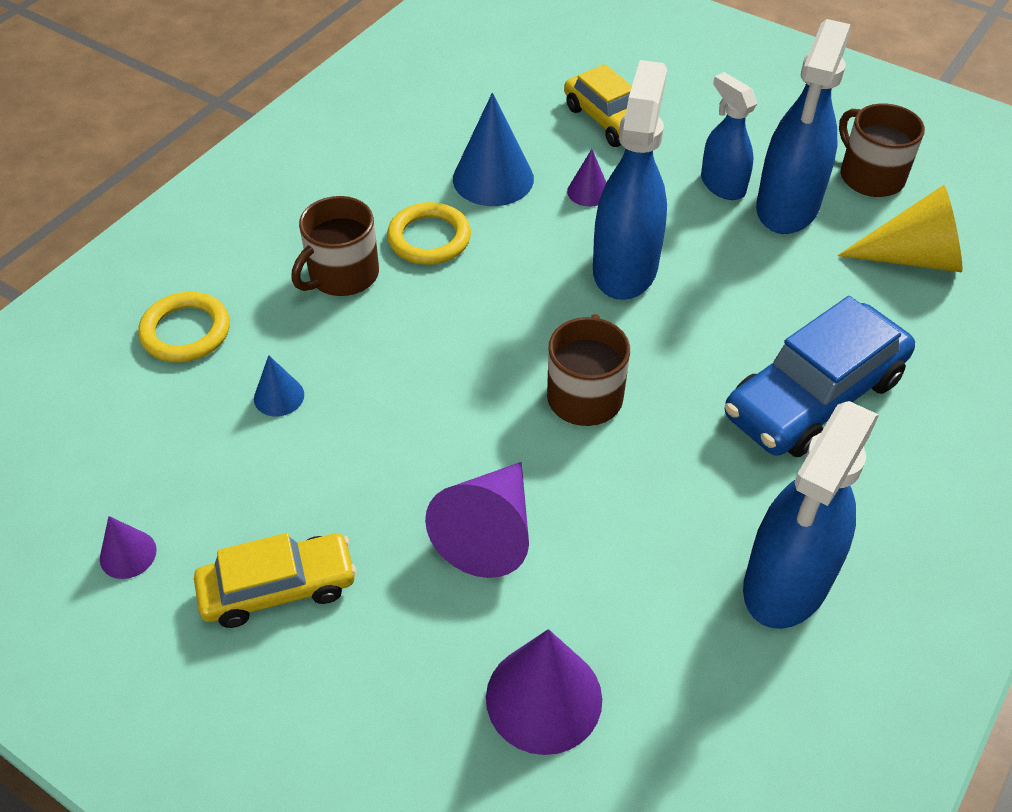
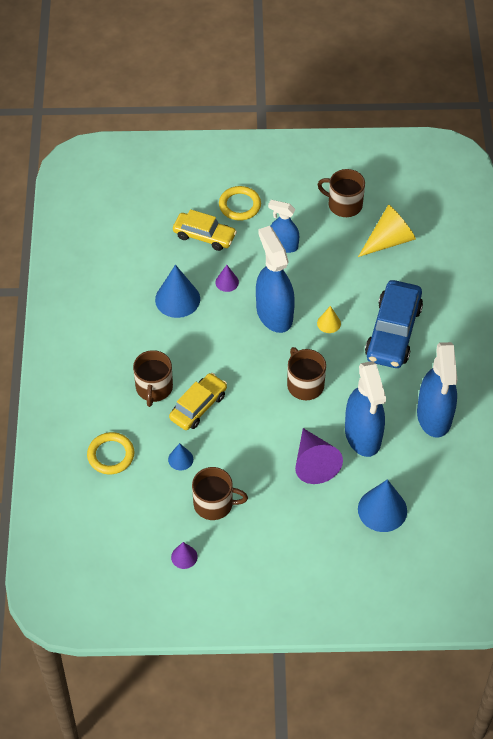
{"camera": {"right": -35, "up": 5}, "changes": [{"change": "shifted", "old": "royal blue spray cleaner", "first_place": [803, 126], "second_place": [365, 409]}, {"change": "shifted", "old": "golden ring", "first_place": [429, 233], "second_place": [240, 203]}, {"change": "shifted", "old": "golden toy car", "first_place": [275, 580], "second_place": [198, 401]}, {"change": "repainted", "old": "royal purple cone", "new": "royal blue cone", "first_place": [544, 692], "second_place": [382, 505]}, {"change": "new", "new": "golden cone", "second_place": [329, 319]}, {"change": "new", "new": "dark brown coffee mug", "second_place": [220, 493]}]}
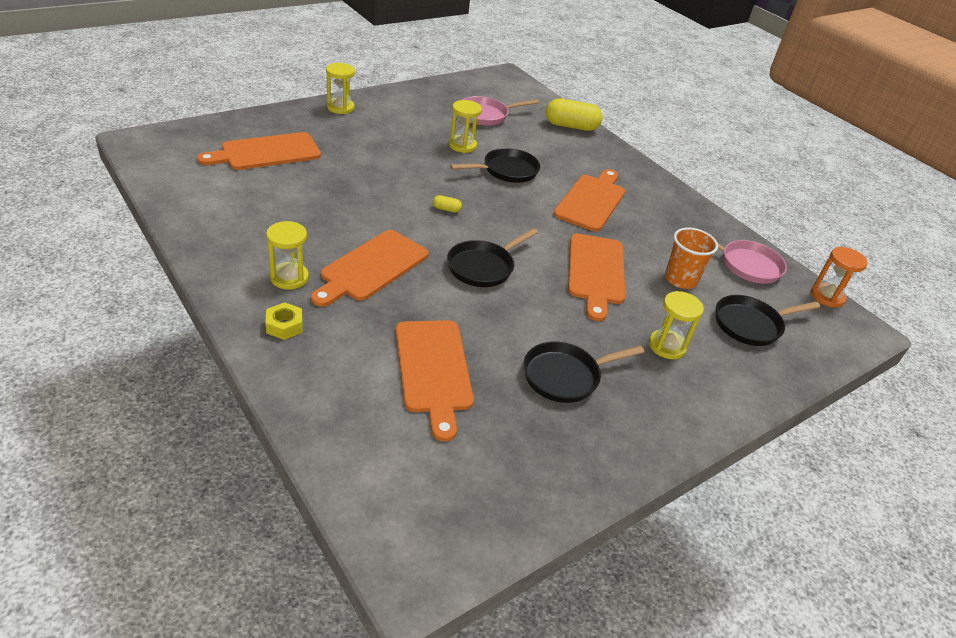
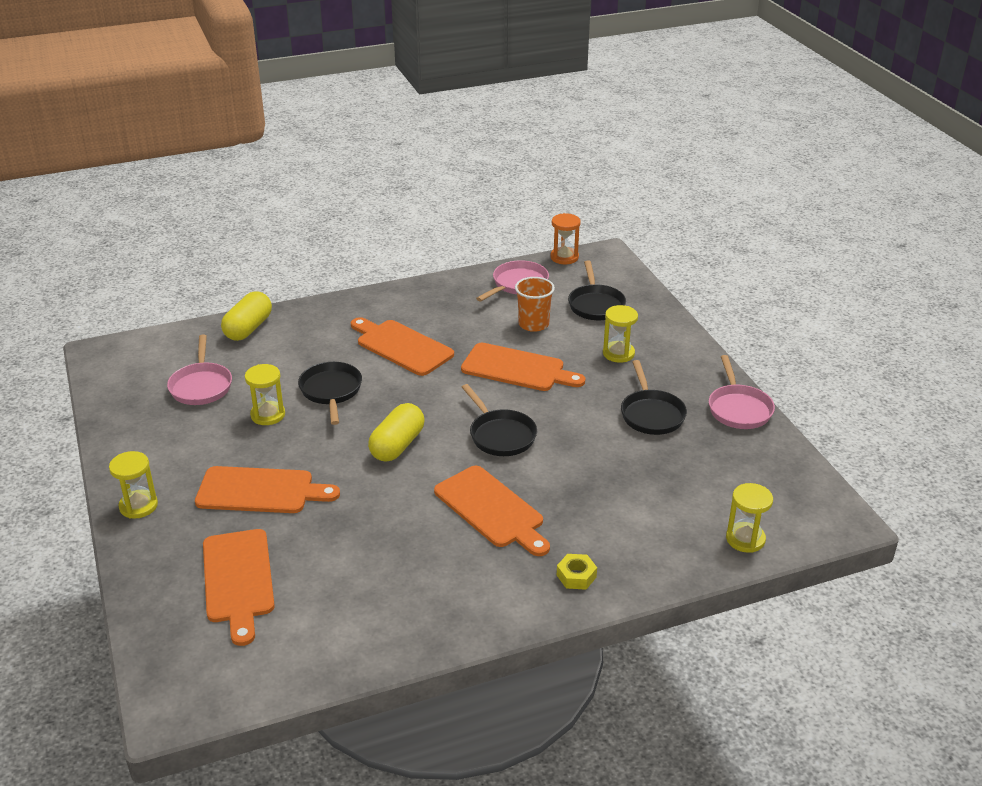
{"camera": {"right": -70, "up": -5}, "changes": [{"change": "scaled", "old": "golden capsule", "first_place": [447, 204], "second_place": [396, 432], "factor": 2.34}, {"change": "shifted", "old": "golden sand timer", "first_place": [287, 255], "second_place": [749, 518]}, {"change": "shifted", "old": "orange-coloured cutting board", "first_place": [435, 381], "second_place": [267, 489]}, {"change": "new", "new": "rose-pink skillet", "second_place": [742, 392]}]}
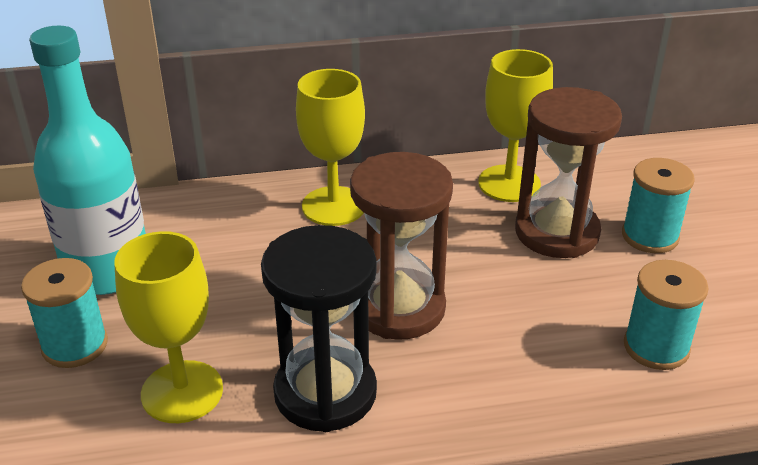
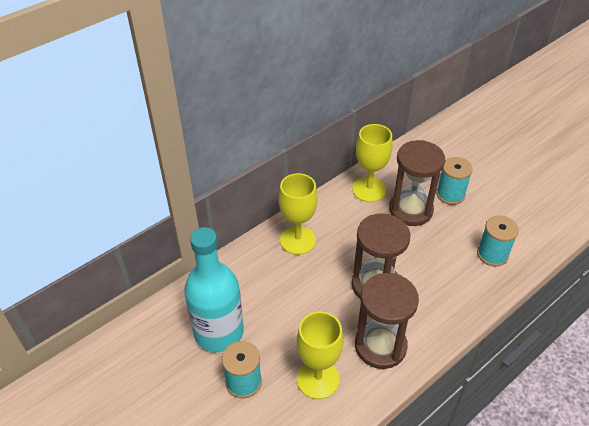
{"camera": {"right": -30, "up": 10}, "changes": [{"change": "repainted", "old": "ebony sand timer", "new": "dark brown sand timer", "first_place": [319, 328], "second_place": [387, 321]}]}
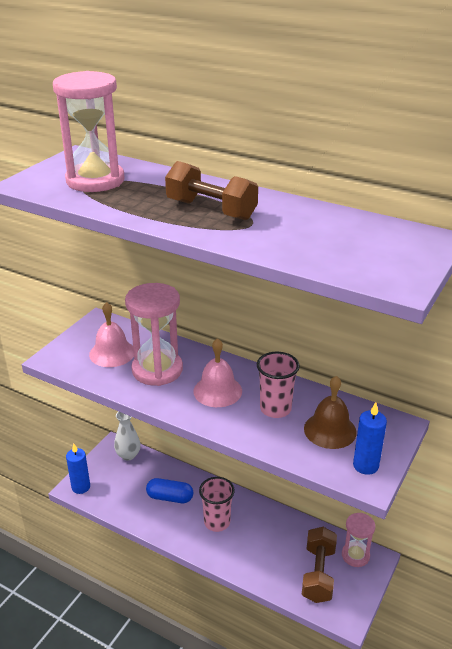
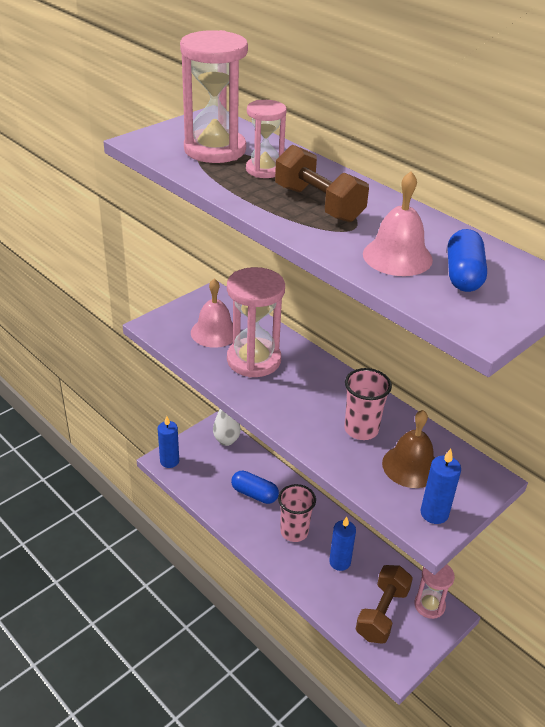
{"camera": {"right": 15, "up": 5}, "changes": [{"change": "shifted", "old": "rose-pink hand bell", "first_place": [218, 372], "second_place": [398, 223]}, {"change": "new", "new": "rose-pink sand timer", "second_place": [266, 139]}, {"change": "new", "new": "royal blue capsule", "second_place": [467, 260]}, {"change": "new", "new": "royal blue wax candle", "second_place": [342, 544]}]}
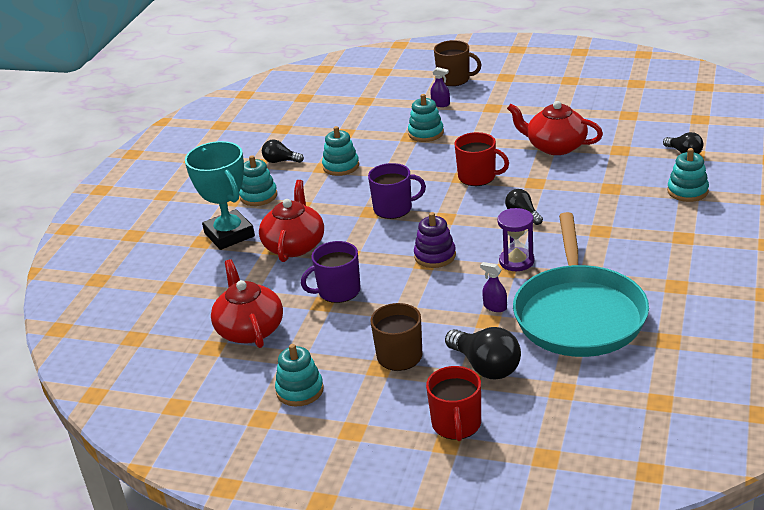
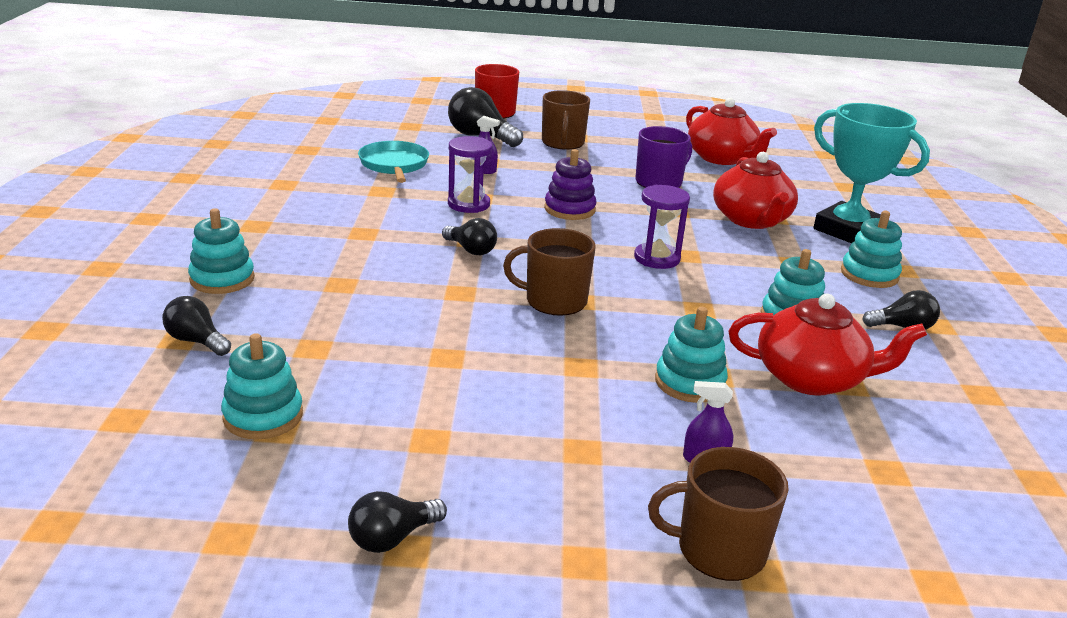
{"camera": {"right": 160, "up": -5}, "changes": [{"change": "shifted", "old": "scarlet tea pot", "first_place": [555, 128], "second_place": [828, 345]}, {"change": "repainted", "old": "scarlet coffee mug", "new": "dark brown coffee mug", "first_place": [482, 159], "second_place": [549, 272]}, {"change": "swapped", "old": "royal purple coffee mug", "new": "royal purple sand timer", "first_place": [397, 191], "second_place": [662, 227]}, {"change": "scaled", "old": "turquoise skillet", "first_place": [581, 284], "second_place": [393, 162], "factor": 0.51}, {"change": "shifted", "old": "turquoise stacking toy", "first_place": [299, 375], "second_place": [262, 386]}, {"change": "new", "new": "ebony lightbulb", "second_place": [397, 522]}]}
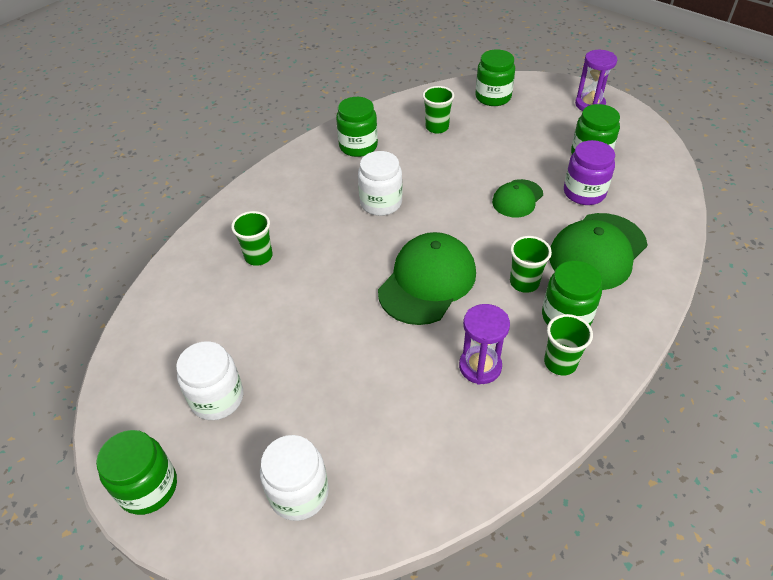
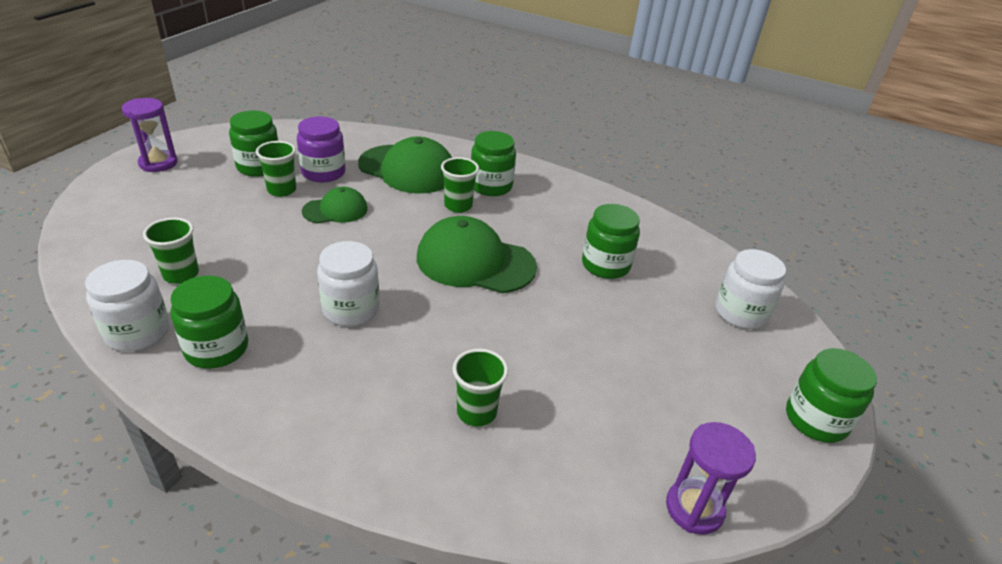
{"camera": {"right": -110, "up": -10}, "changes": [{"change": "shifted", "old": "leaf-green preserve jar", "first_place": [495, 77], "second_place": [611, 241]}, {"change": "rotated", "old": "leaf-green cap", "first_place": [517, 198], "second_place": [335, 205], "degrees": -45}, {"change": "shifted", "old": "royal purple sand timer", "first_place": [484, 344], "second_place": [711, 478]}, {"change": "shifted", "old": "leaf-green tumbler", "first_place": [568, 345], "second_place": [276, 169]}, {"change": "shifted", "old": "white preserve jar", "first_place": [209, 380], "second_place": [127, 306]}]}
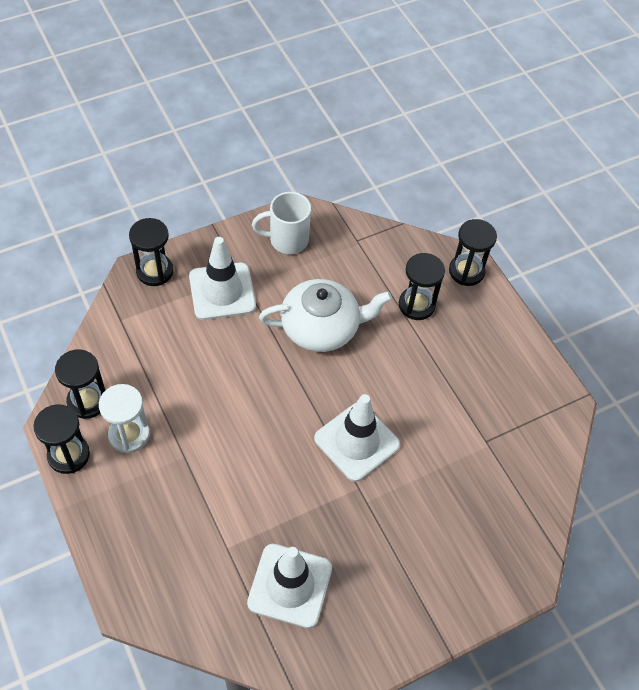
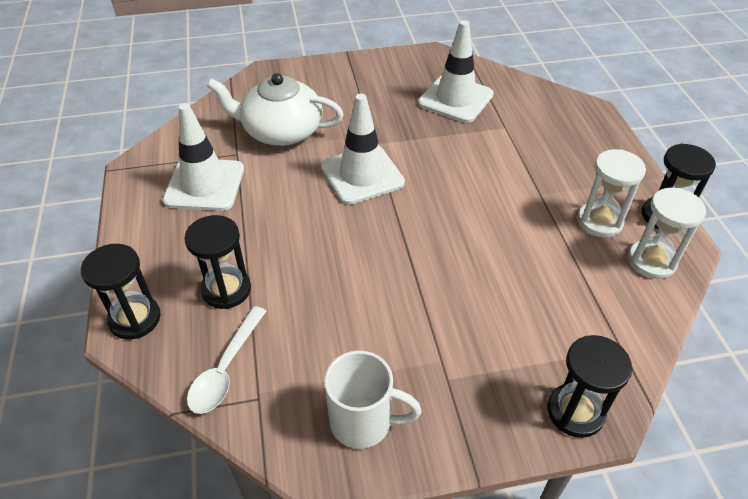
{"camera": {"right": -160, "up": -10}, "changes": [{"change": "shifted", "old": "white road cone", "first_place": [222, 278], "second_place": [203, 157]}, {"change": "shifted", "old": "white tea pot", "first_place": [325, 315], "second_place": [275, 109]}, {"change": "repainted", "old": "ebony sand timer", "new": "white sand timer", "first_place": [80, 384], "second_place": [667, 233]}, {"change": "new", "new": "white teaspoon", "second_place": [226, 360]}]}
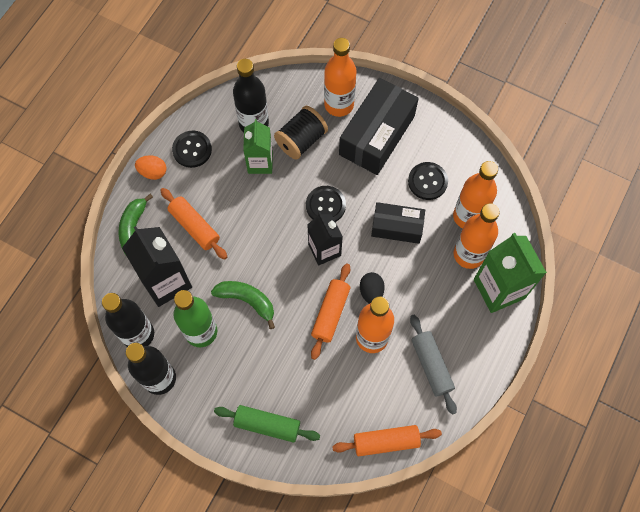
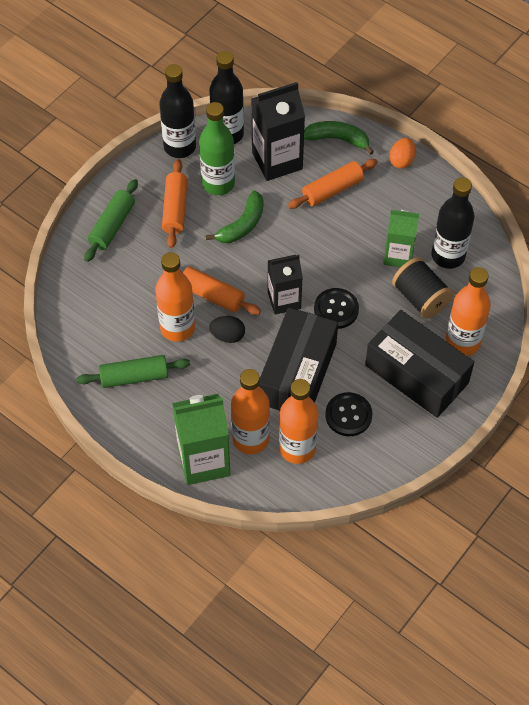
{"camera": {"right": 100, "up": -10}, "changes": [{"change": "gone", "old": "ebony shirt button", "first_place": [192, 149]}, {"change": "scaled", "old": "ebony parcel", "first_place": [398, 223], "second_place": [298, 359], "factor": 1.66}, {"change": "repainted", "old": "gray rolling pin", "new": "leaf-green rolling pin", "first_place": [433, 365], "second_place": [133, 371]}, {"change": "shifted", "old": "orange-coloured rolling pin", "first_place": [387, 440], "second_place": [174, 203]}]}
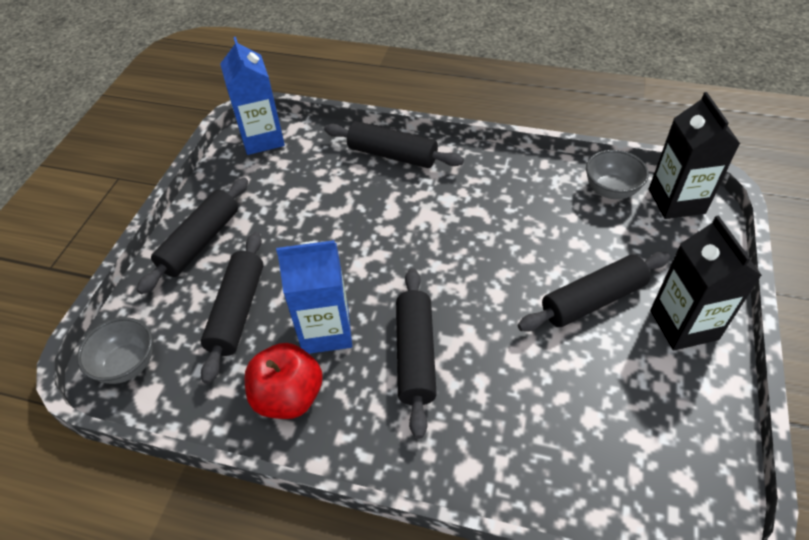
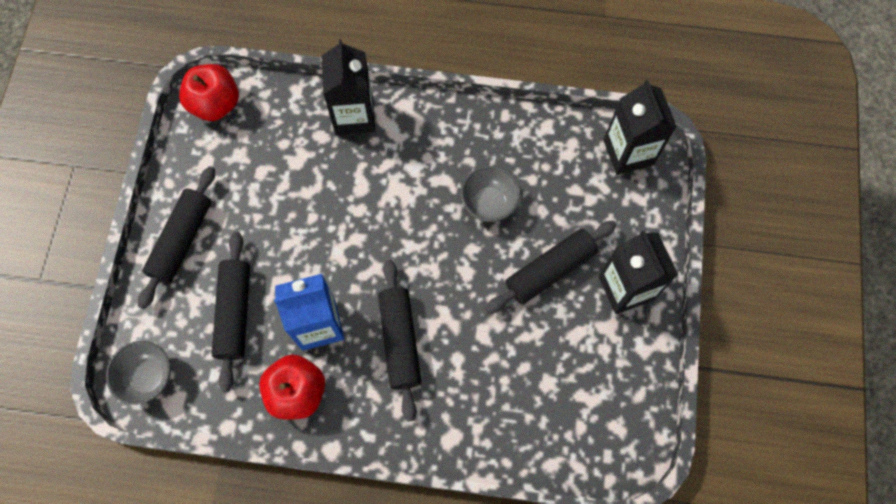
{"camera": {"right": -10, "up": 20}, "changes": [{"change": "swapped", "old": "royal blue milk carton", "new": "scarlet apple fruit", "first_place": [252, 96], "second_place": [209, 92]}, {"change": "swapped", "old": "ebony rolling pin", "new": "ebony milk carton", "first_place": [394, 144], "second_place": [348, 87]}, {"change": "shifted", "old": "gray serving bowl", "first_place": [617, 174], "second_place": [491, 194]}]}
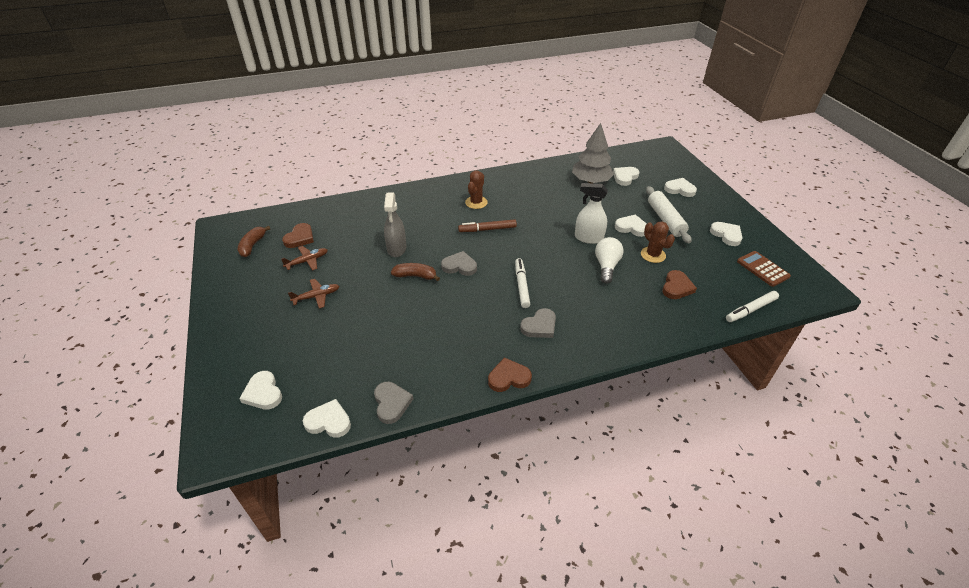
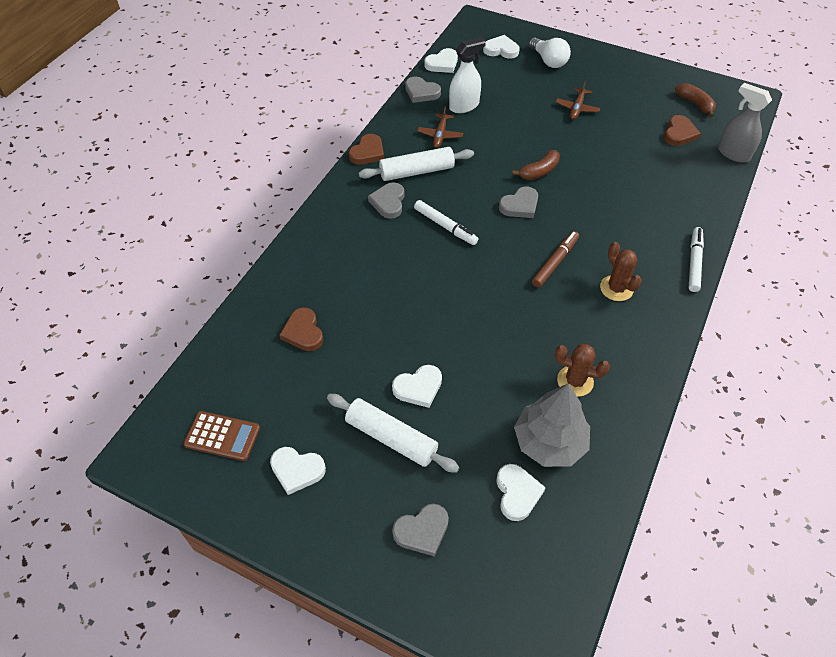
{"camera": {"right": 135, "up": 10}, "changes": [{"change": "repainted", "old": "white love heart", "new": "gray love heart", "first_place": [680, 187], "second_place": [420, 530]}, {"change": "shifted", "old": "white spray cleaner", "first_place": [591, 213], "second_place": [467, 75]}, {"change": "shifted", "old": "gray spray cleaner", "first_place": [395, 225], "second_place": [745, 123]}, {"change": "shifted", "old": "dark brown saguaro cactus", "first_place": [658, 242], "second_place": [582, 370]}, {"change": "rotated", "old": "dark brown love heart", "first_place": [298, 235], "second_place": [682, 130], "degrees": -135}, {"change": "shifted", "old": "white lightbulb", "first_place": [609, 260], "second_place": [550, 53]}, {"change": "shifted", "old": "dark brown plane", "first_place": [304, 258], "second_place": [440, 127]}, {"change": "shifted", "old": "white marker", "first_place": [752, 306], "second_place": [696, 259]}, {"change": "new", "new": "white rolling pin", "second_place": [416, 164]}]}
